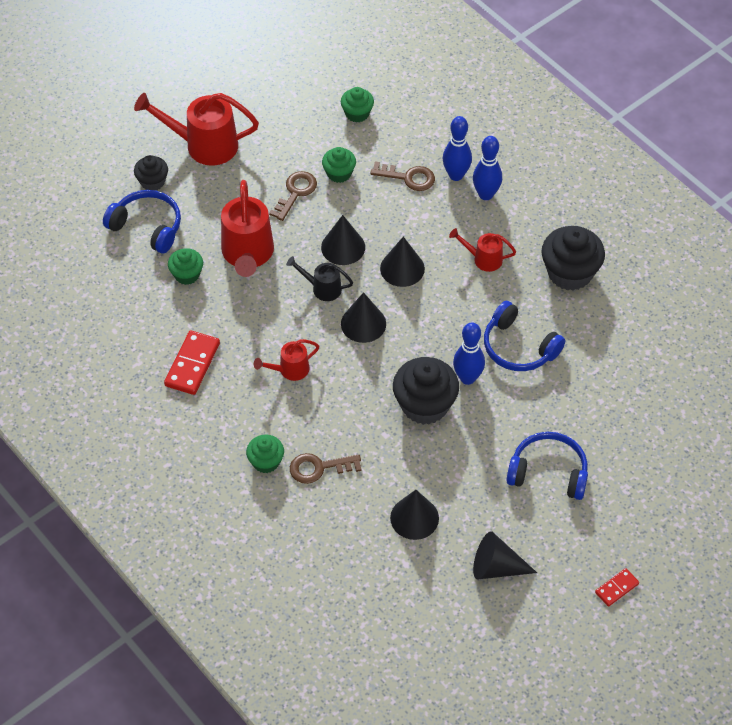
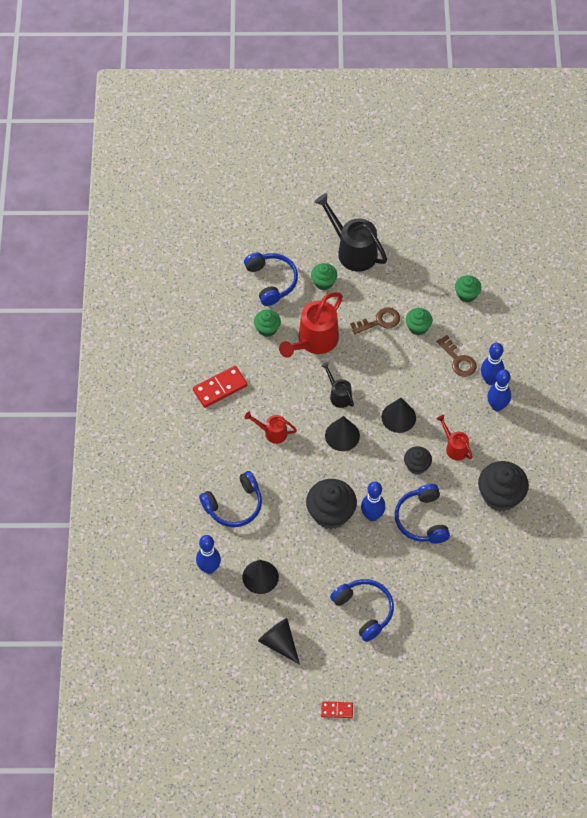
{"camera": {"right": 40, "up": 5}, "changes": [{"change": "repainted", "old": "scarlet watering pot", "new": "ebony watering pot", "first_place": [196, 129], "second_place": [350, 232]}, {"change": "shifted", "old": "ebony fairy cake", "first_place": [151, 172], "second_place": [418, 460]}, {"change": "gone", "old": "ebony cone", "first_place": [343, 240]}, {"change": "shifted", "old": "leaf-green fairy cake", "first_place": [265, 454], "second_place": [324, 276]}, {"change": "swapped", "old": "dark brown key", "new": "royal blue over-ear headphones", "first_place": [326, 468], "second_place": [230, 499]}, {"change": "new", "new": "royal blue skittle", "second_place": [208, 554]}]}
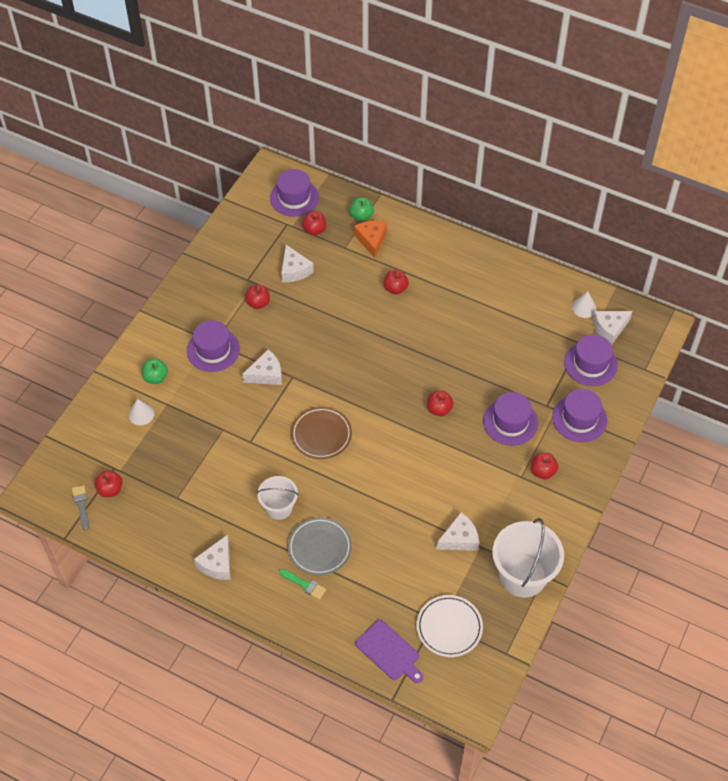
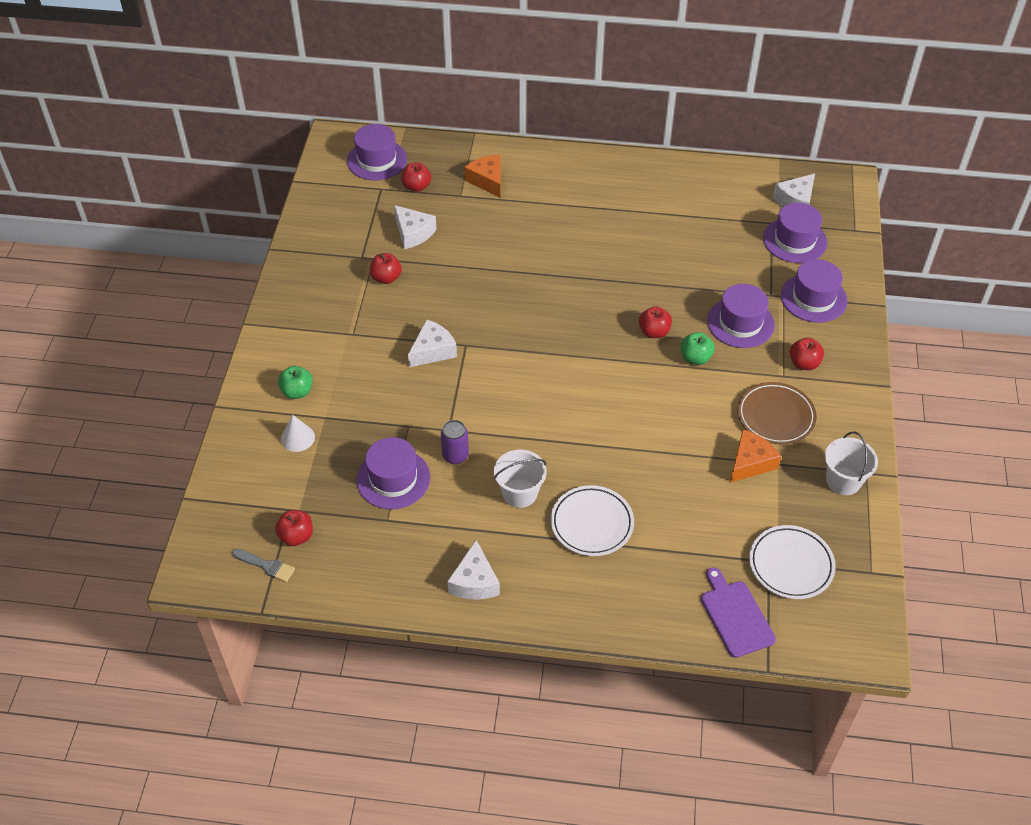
{"camera": {"right": -20, "up": -5}, "changes": [{"change": "shifted", "old": "leaf-green apple fruit", "first_place": [361, 209], "second_place": [698, 348]}, {"change": "gone", "old": "scarlet apple fruit", "first_place": [396, 282]}, {"change": "gone", "old": "white cone", "first_place": [584, 305]}, {"change": "shifted", "old": "royal purple top hat", "first_place": [213, 346], "second_place": [393, 473]}, {"change": "shifted", "old": "dark brown flat dish", "first_place": [321, 433], "second_place": [777, 413]}, {"change": "rotated", "old": "gray paint brush", "first_place": [80, 507], "second_place": [263, 565], "degrees": 150}, {"change": "repainted", "old": "white piece of cheese", "new": "orange-coloured piece of cheese", "first_place": [457, 531], "second_place": [755, 456]}, {"change": "repainted", "old": "gray flat dish", "new": "white flat dish", "first_place": [320, 546], "second_place": [592, 520]}, {"change": "scaled", "old": "white bucket", "first_place": [528, 558], "second_place": [851, 463], "factor": 0.59}, {"change": "gone", "old": "leaf-green paint brush", "first_place": [302, 584]}, {"change": "rotated", "old": "royal purple cutting board", "first_place": [389, 651], "second_place": [738, 612], "degrees": -135}, {"change": "new", "new": "royal purple can", "second_place": [455, 442]}]}
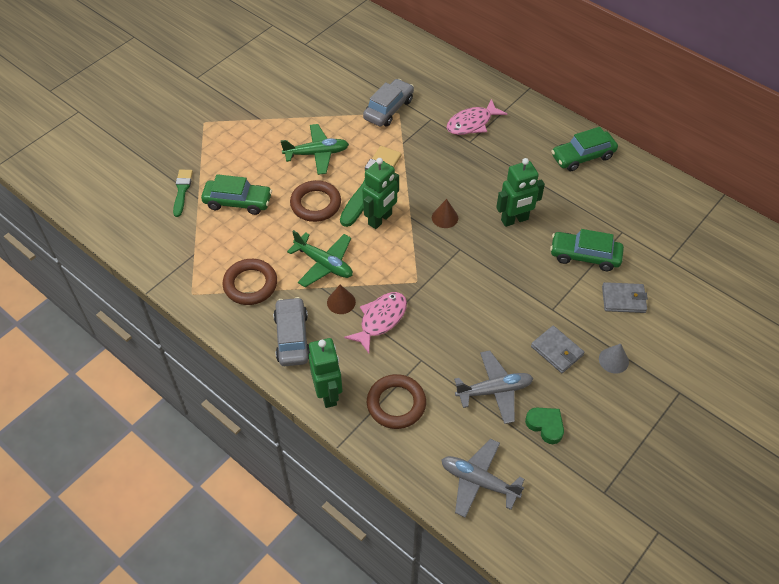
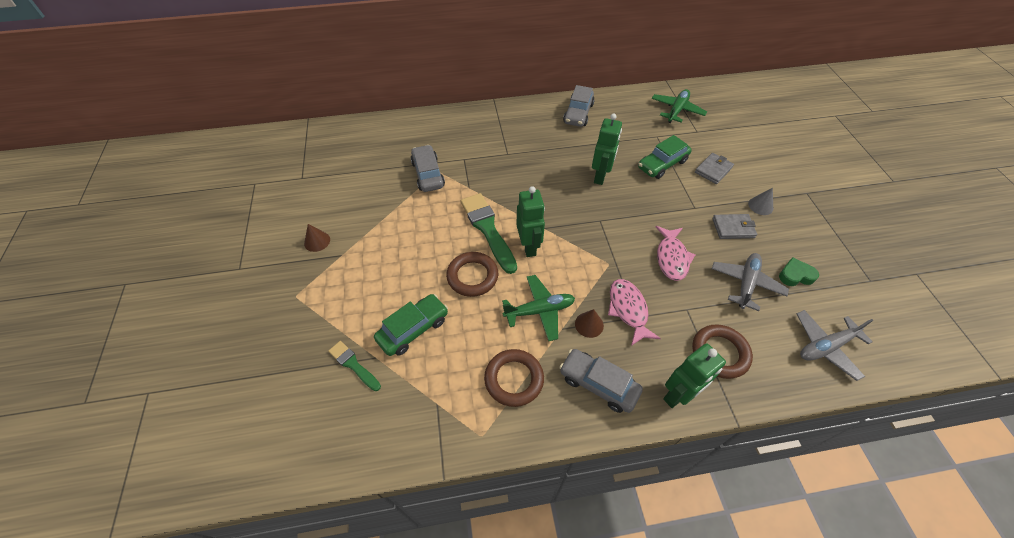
{"camera": {"right": -50, "up": 0}, "changes": [{"change": "shifted", "old": "rose-pink fish", "first_place": [477, 117], "second_place": [675, 253]}, {"change": "shifted", "old": "leaf-green plane", "first_place": [314, 149], "second_place": [679, 106]}, {"change": "repainted", "old": "leaf-green toy car", "new": "gray toy car", "first_place": [584, 149], "second_place": [579, 106]}, {"change": "shifted", "old": "dark brown cone", "first_place": [445, 213], "second_place": [317, 238]}, {"change": "rotated", "old": "leaf-green robot", "first_place": [325, 373], "second_place": [694, 375], "degrees": 120}]}
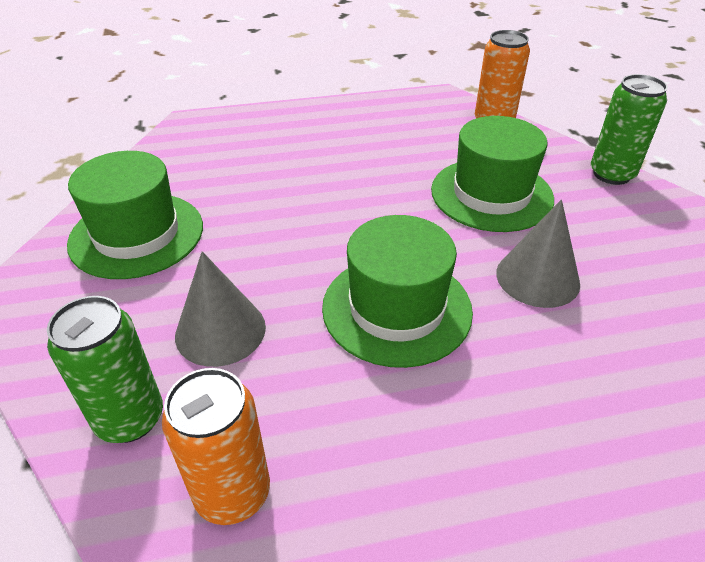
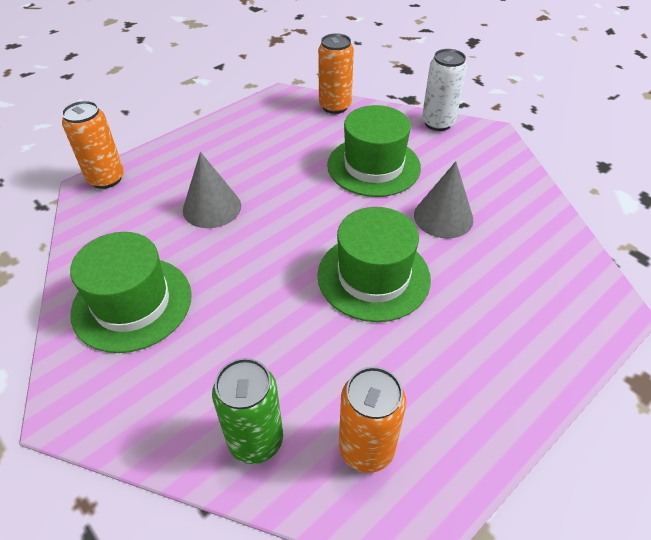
{"camera": {"right": -30, "up": 5}, "changes": [{"change": "repainted", "old": "leaf-green can", "new": "white can", "first_place": [629, 129], "second_place": [444, 90]}, {"change": "shifted", "old": "gray cone", "first_place": [220, 309], "second_place": [212, 190]}, {"change": "new", "new": "orange-coloured can", "second_place": [93, 145]}]}
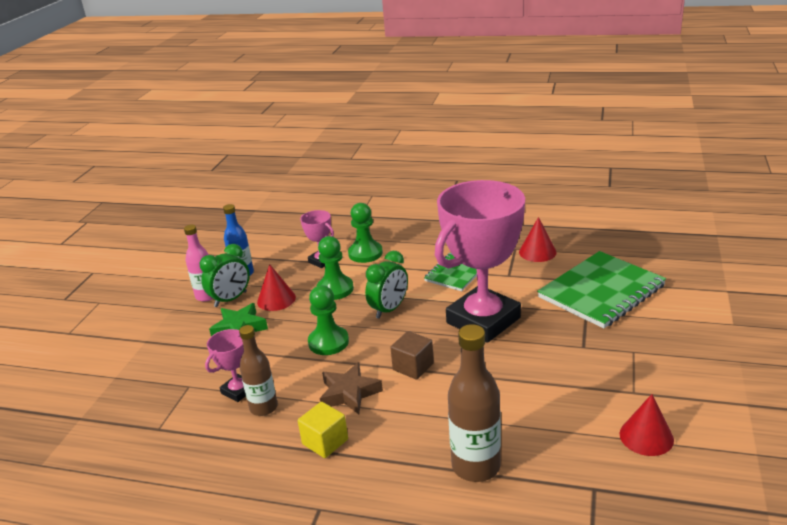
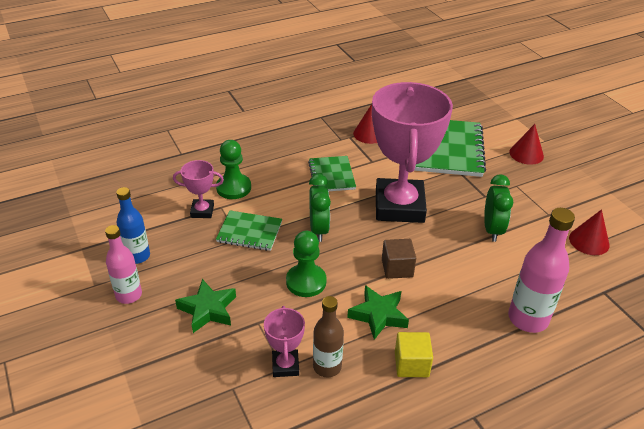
{"camera": {"right": -45, "up": 10}, "changes": [{"change": "swapped", "old": "leaf-green pawn", "new": "leaf-green notebook", "first_place": [335, 268], "second_place": [249, 231]}, {"change": "shifted", "old": "leaf-green clock", "first_place": [224, 275], "second_place": [498, 208]}, {"change": "shifted", "old": "scarlet cone", "first_place": [276, 287], "second_place": [527, 144]}, {"change": "repainted", "old": "dark brown drink bottle", "new": "rose-pink drink bottle", "first_place": [474, 403], "second_place": [541, 270]}, {"change": "repainted", "old": "dark brown star", "new": "leaf-green star", "first_place": [351, 388], "second_place": [378, 312]}]}
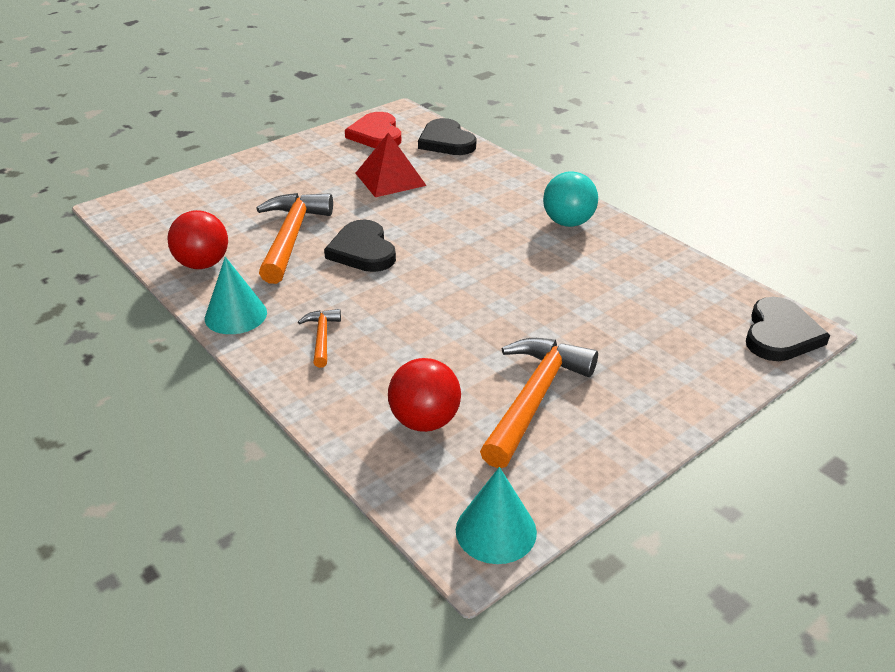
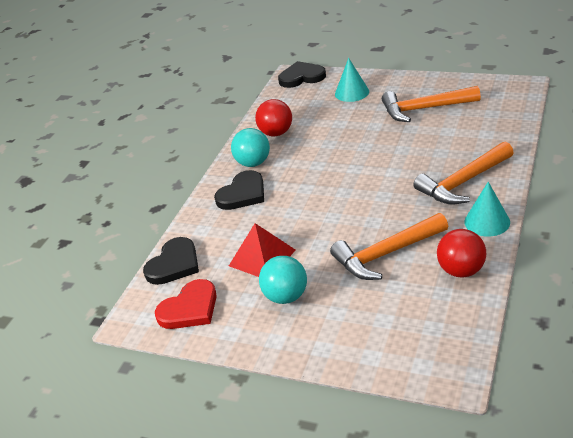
{"camera": {"right": -115, "up": 0}, "changes": [{"change": "shifted", "old": "ebony love heart", "first_place": [360, 246], "second_place": [239, 190]}, {"change": "scaled", "old": "orange-coloured carpenter's hammer", "first_place": [319, 338], "second_place": [463, 173], "factor": 2.04}, {"change": "shifted", "old": "scarlet ball", "first_place": [424, 395], "second_place": [273, 117]}, {"change": "shifted", "old": "turquoise cone", "first_place": [496, 515], "second_place": [352, 80]}, {"change": "new", "new": "turquoise ball", "second_place": [283, 280]}]}
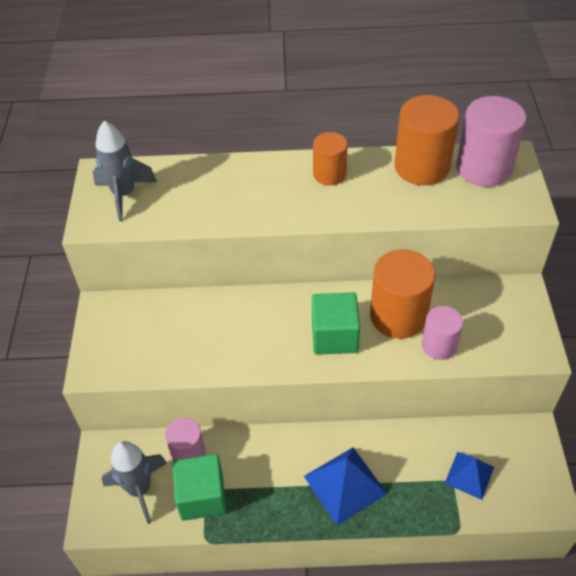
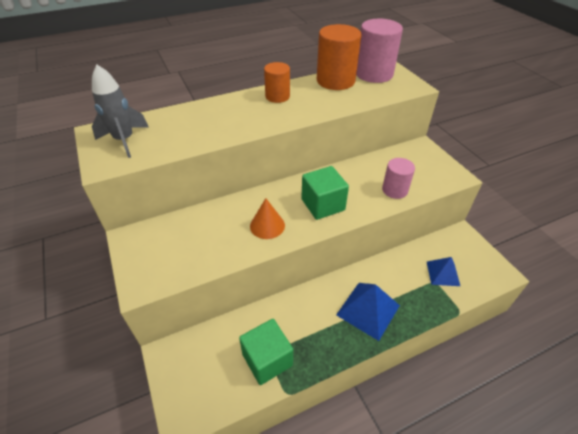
{"camera": {"right": -25, "up": -5}, "changes": [{"change": "gone", "old": "orange-coloured solid cylinder", "first_place": [402, 294]}, {"change": "gone", "old": "rose-pink solid cylinder", "first_place": [185, 439]}, {"change": "gone", "old": "gray spaceship", "first_place": [134, 482]}, {"change": "new", "new": "orange-coloured cone", "second_place": [267, 218]}]}
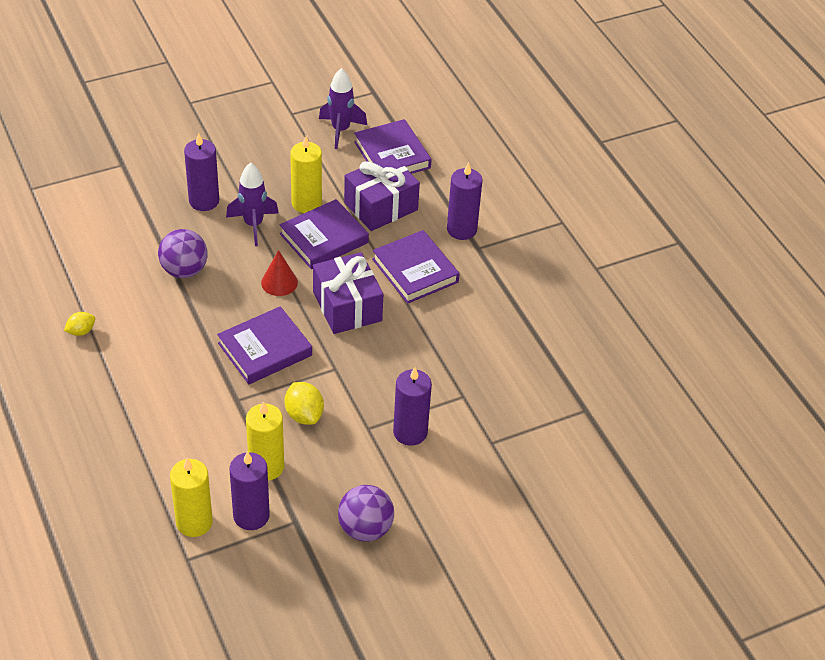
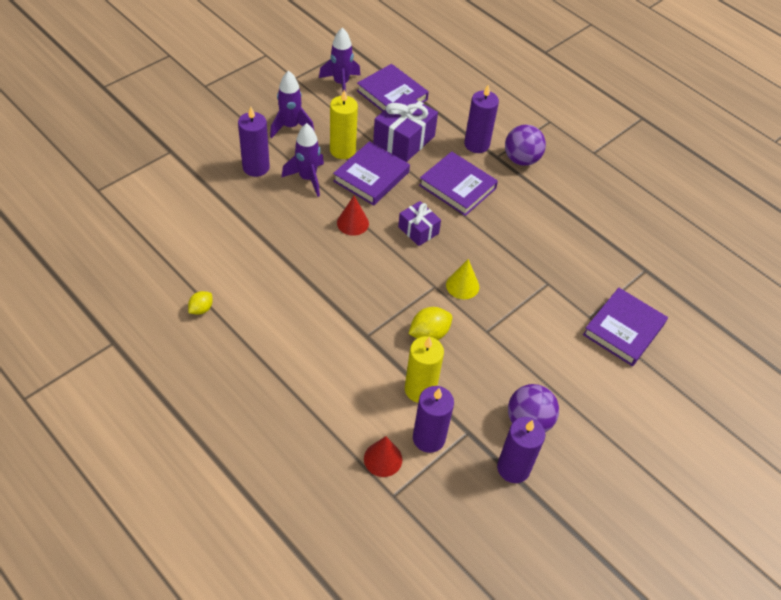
{"camera": {"right": -20, "up": 5}, "changes": [{"change": "shifted", "old": "royal purple ball", "first_place": [183, 253], "second_place": [525, 145]}, {"change": "scaled", "old": "royal purple present", "first_place": [348, 293], "second_place": [419, 223], "factor": 0.6}, {"change": "shifted", "old": "royal purple book", "first_place": [264, 345], "second_place": [625, 327]}, {"change": "shifted", "old": "royal purple wax candle", "first_place": [412, 406], "second_place": [521, 450]}, {"change": "rotated", "old": "golden citrus fruit", "first_place": [304, 403], "second_place": [430, 323], "degrees": -75}, {"change": "swapped", "old": "golden wax candle", "new": "scarlet cone", "first_place": [191, 497], "second_place": [383, 456]}, {"change": "new", "new": "royal purple spaceship", "second_place": [292, 104]}, {"change": "new", "new": "golden cone", "second_place": [462, 279]}]}
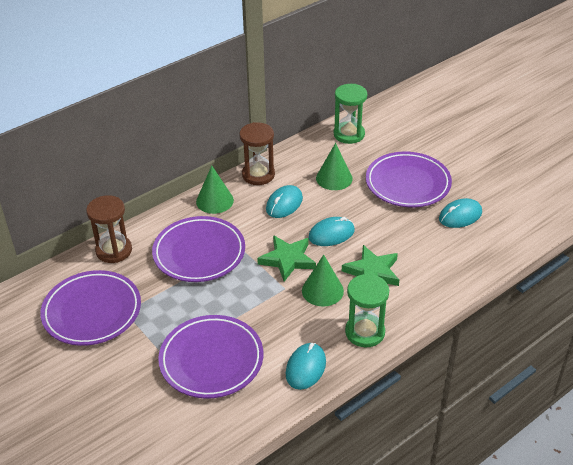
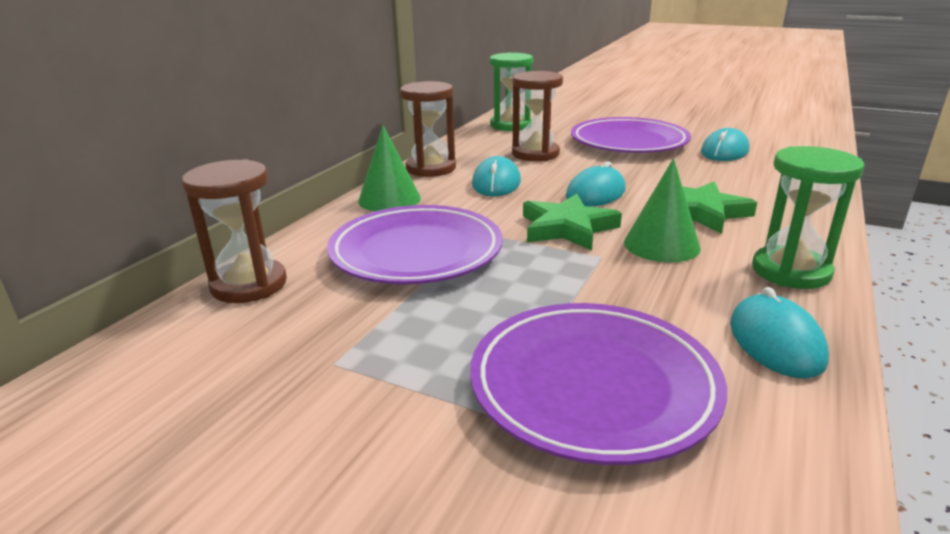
{"camera": {"right": -25, "up": -15}, "changes": [{"change": "swapped", "old": "leaf-green cone", "new": "dark brown sand timer", "first_place": [334, 166], "second_place": [537, 116]}, {"change": "gone", "old": "royal purple flat dish", "first_place": [90, 308]}]}
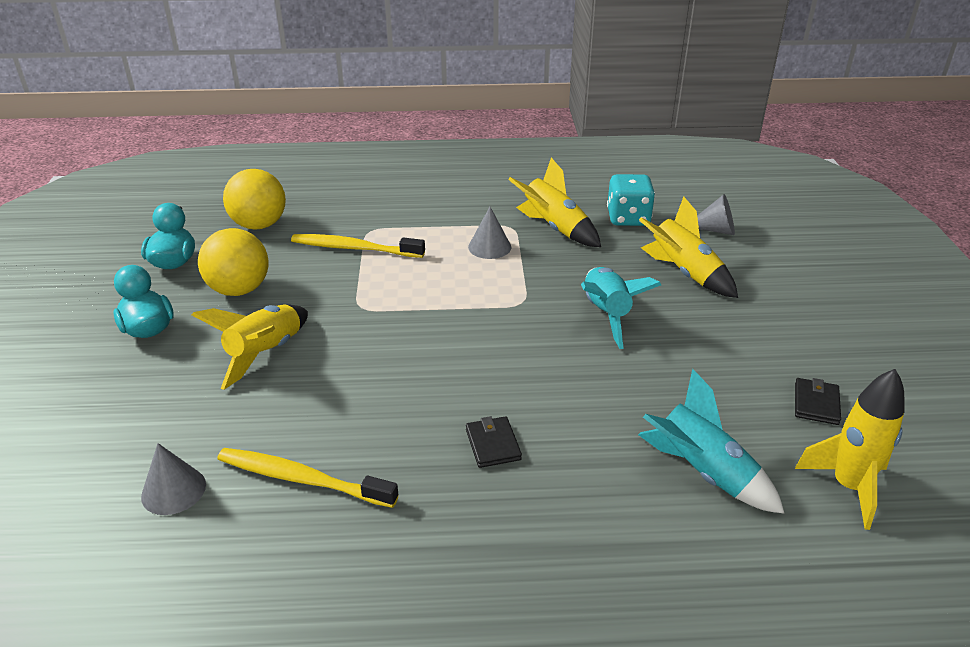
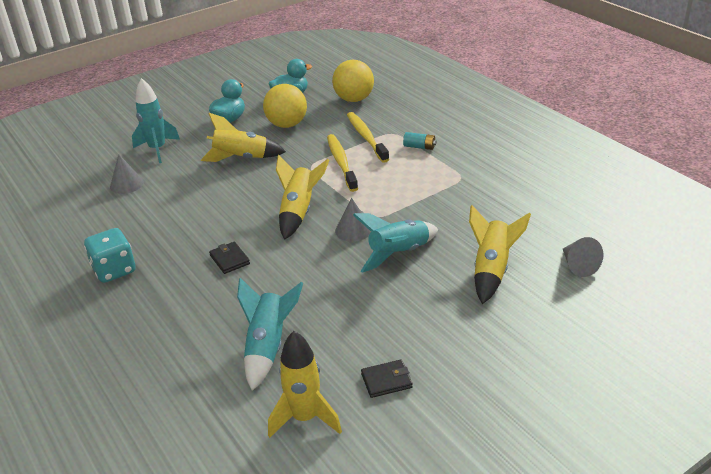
{"camera": {"right": 60, "up": 0}, "changes": [{"change": "shifted", "old": "golden spaceship", "first_place": [554, 202], "second_place": [302, 197]}, {"change": "shifted", "old": "turquoise dice", "first_place": [631, 200], "second_place": [110, 255]}, {"change": "shifted", "old": "gray cone", "first_place": [489, 233], "second_place": [353, 220]}, {"change": "rotated", "old": "ebony billfold", "first_place": [494, 442], "second_place": [229, 258], "degrees": -75}, {"change": "shifted", "old": "golden dental brush", "first_place": [307, 478], "second_place": [342, 163]}, {"change": "new", "new": "turquoise spaceship", "second_place": [156, 120]}, {"change": "new", "new": "turquoise power cell", "second_place": [419, 141]}]}
